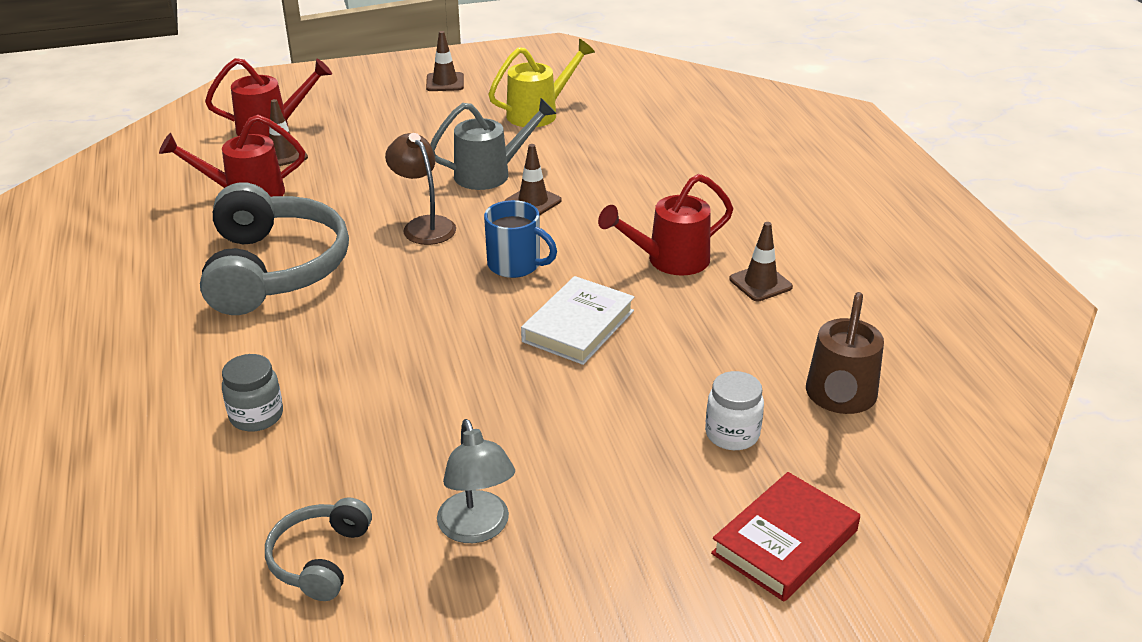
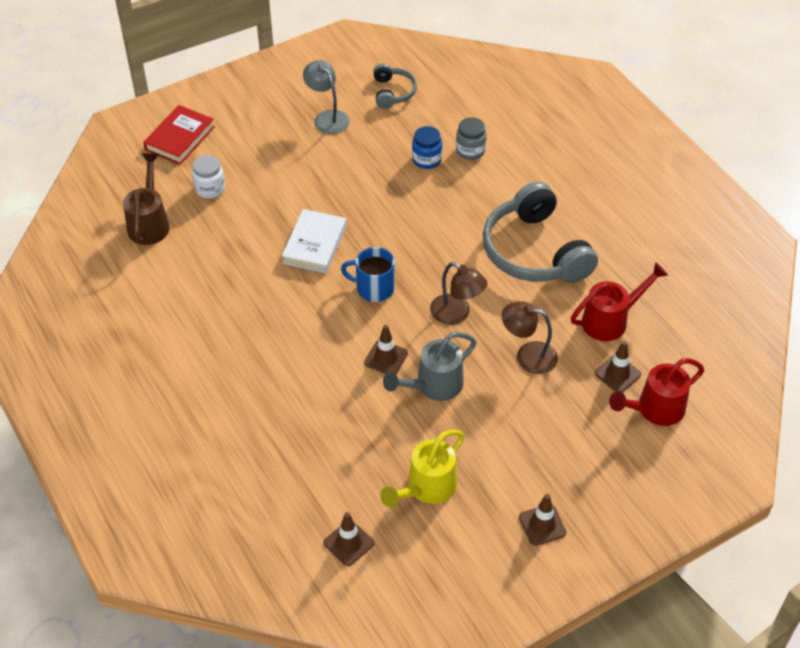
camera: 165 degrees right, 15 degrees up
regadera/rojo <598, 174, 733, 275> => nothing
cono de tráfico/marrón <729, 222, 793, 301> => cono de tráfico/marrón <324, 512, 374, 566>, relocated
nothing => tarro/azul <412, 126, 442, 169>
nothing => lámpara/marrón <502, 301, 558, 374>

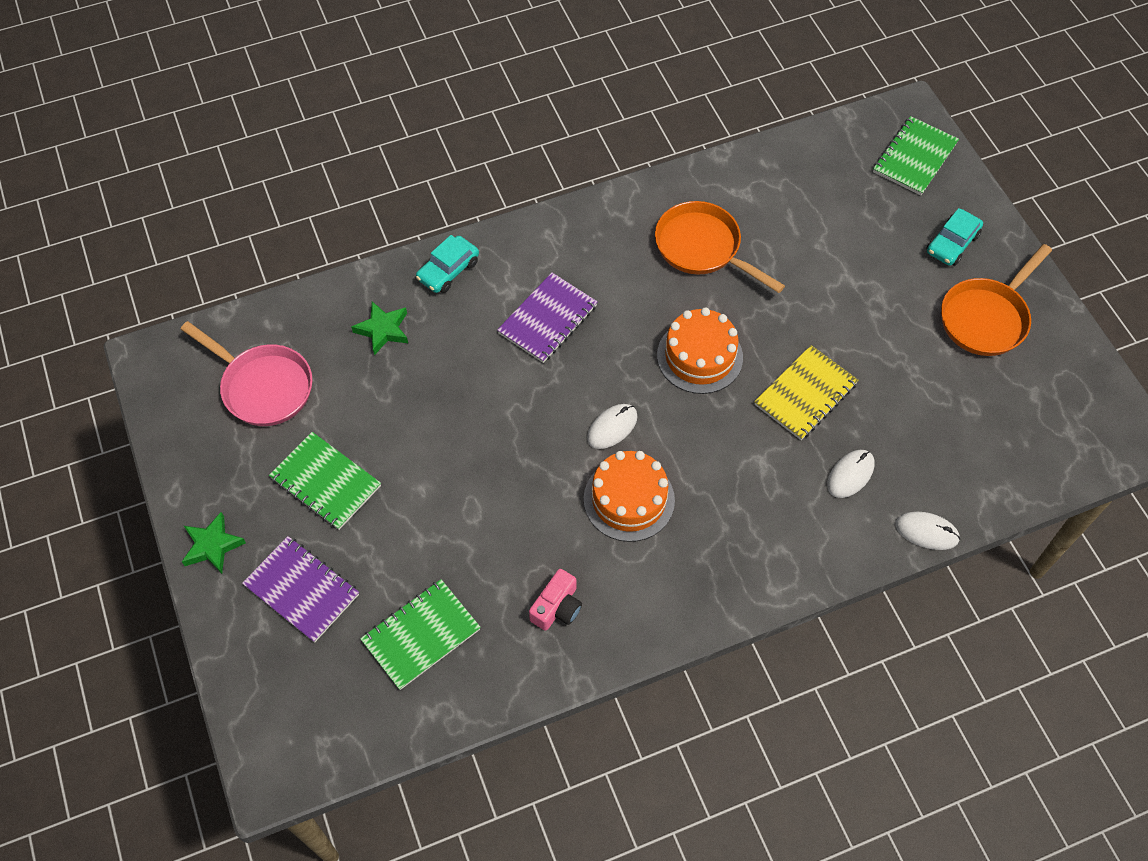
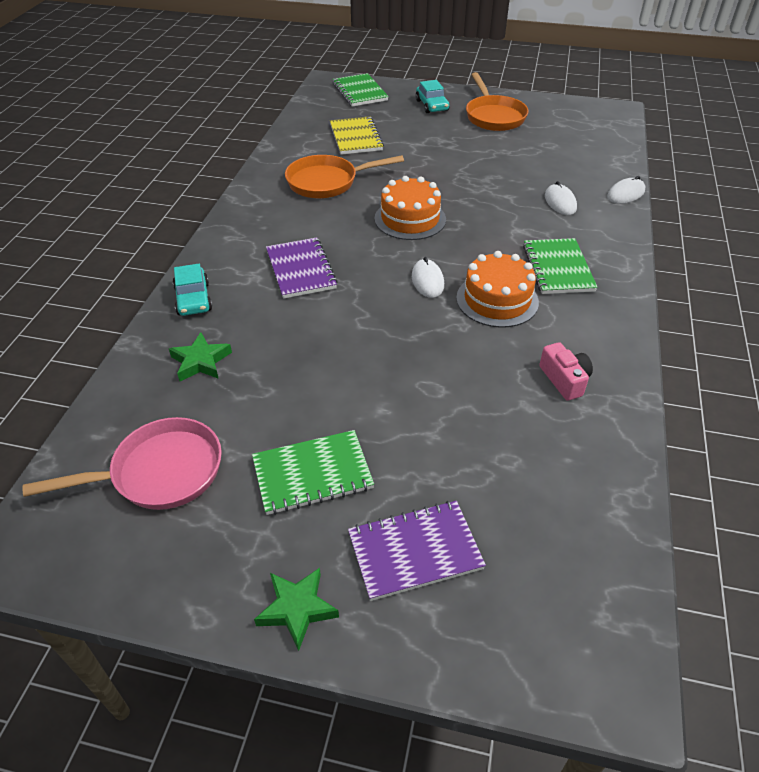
camera: 55 degrees left, 15 degrees down
cuaderno/verde <360, 579, 481, 690> => cuaderno/verde <523, 238, 598, 294>, relocated
cuaderno/amarillo <754, 345, 858, 440> => cuaderno/amarillo <330, 116, 384, 155>, relocated

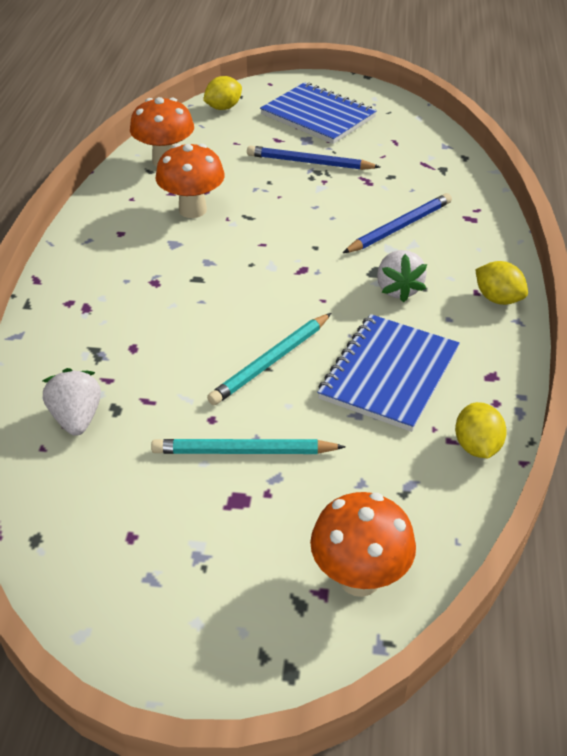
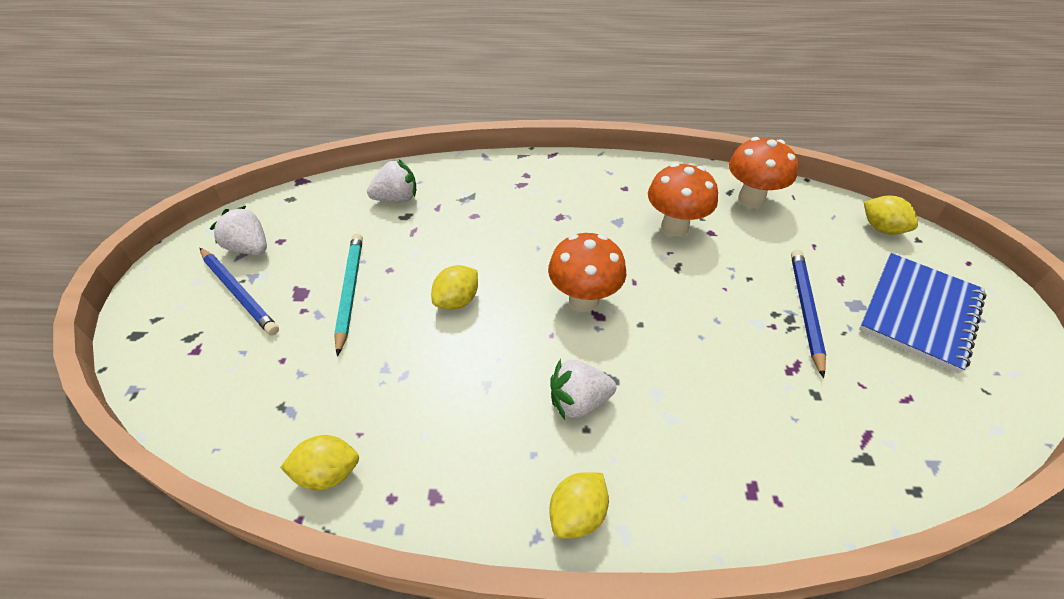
camera: 85 degrees right, 5 degrees up
lápiz/turquesa <207, 313, 331, 405> => limón/amarillo <431, 265, 478, 309>
seta/naranja <310, 492, 416, 597> => seta/naranja <548, 233, 626, 312>, relocated
cuaderno/azul <318, 314, 460, 432> => nothing
lápiz/azul <343, 193, 452, 253> => lápiz/azul <200, 248, 279, 336>, relocated
nothing => fresa/blanco <210, 206, 267, 255>

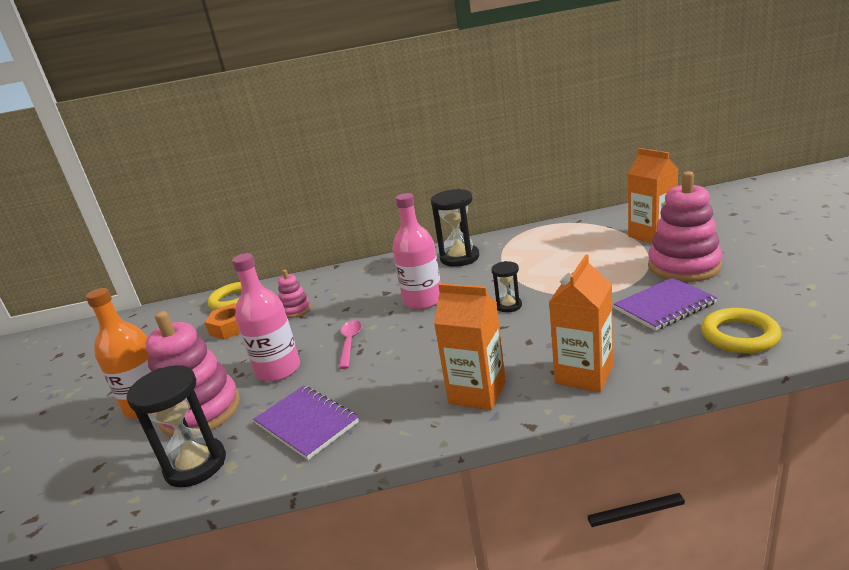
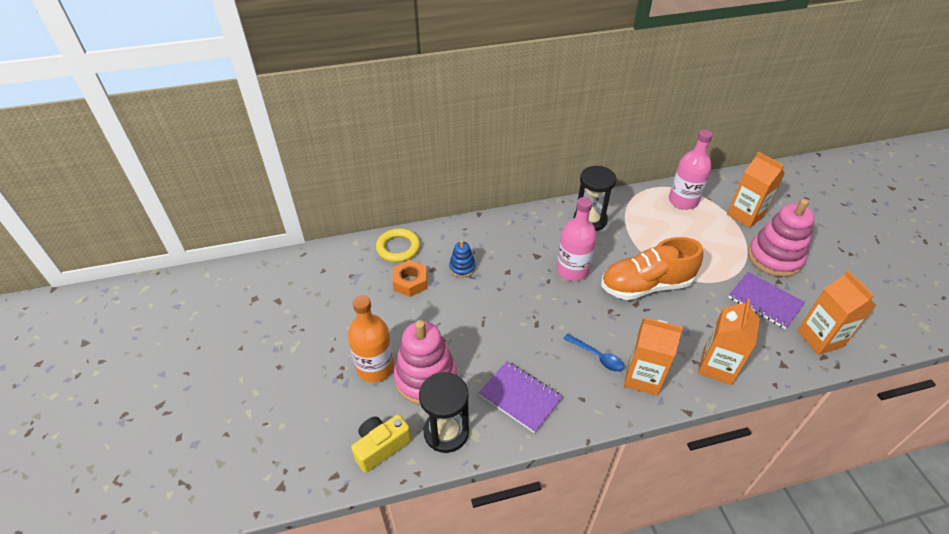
camera: 10 degrees left, 20 degrees up
botella/rosa <232, 253, 300, 382> => botella/rosa <669, 130, 713, 210>, relocated
juguete apilable/rosa <278, 270, 311, 318> => juguete apilable/azul <449, 240, 476, 278>
cuchara/rosa <339, 320, 362, 369> => nothing
reloj de arena/negro <491, 261, 522, 312> => zapato/naranja <601, 237, 703, 300>
cuaderno/morado <614, 278, 717, 331> => cuaderno/morado <728, 272, 805, 329>, 75 degrees clockwise
anillo/amarillo <701, 308, 781, 353> => cartón de leche/naranja <797, 270, 877, 355>
nothing => cámara/amarillo <351, 414, 411, 473>
nothing => cuchara/azul <563, 334, 624, 372>

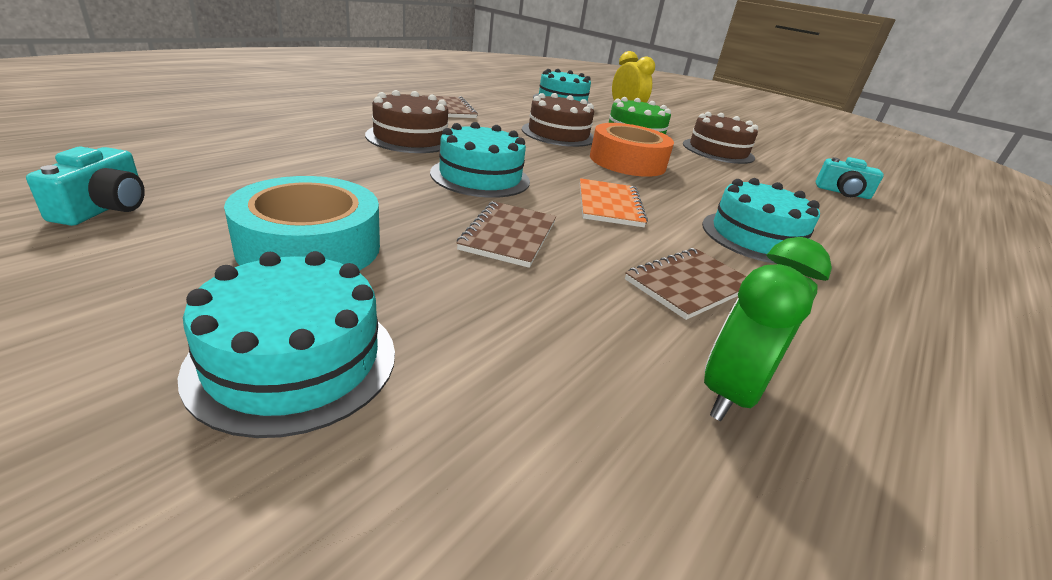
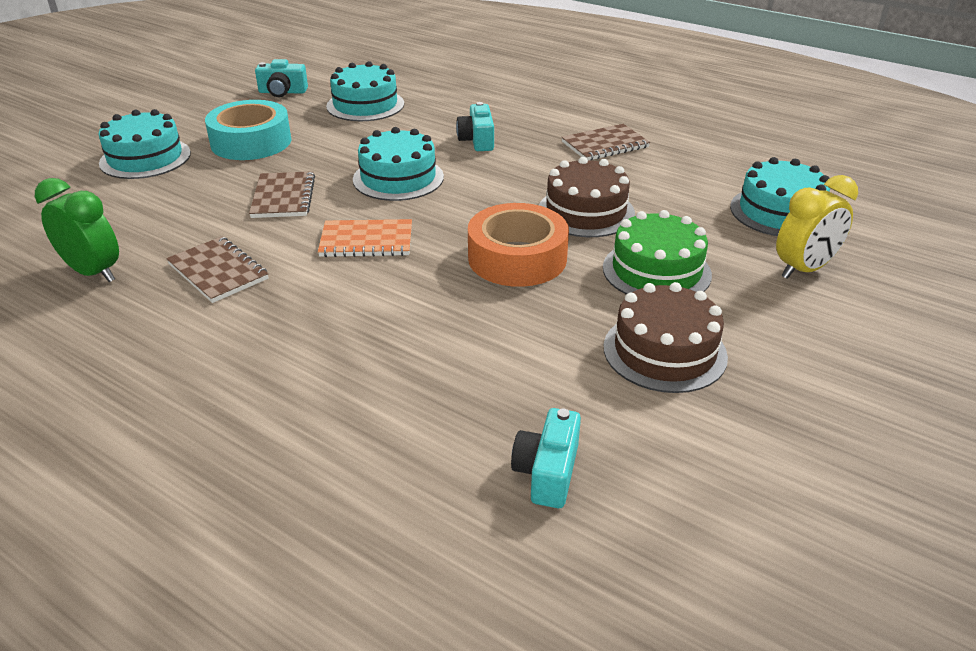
camera: 90 degrees right, 5 degrees up
tarta/marrón <365, 90, 448, 153> => cámara/turquesa <456, 102, 494, 151>
cuaderno/marrón <457, 201, 556, 268> => cuaderno/marrón <249, 171, 315, 218>, 75 degrees clockwise
tarta/turquesa <702, 178, 820, 264> => tarta/turquesa <326, 61, 404, 121>, relocated

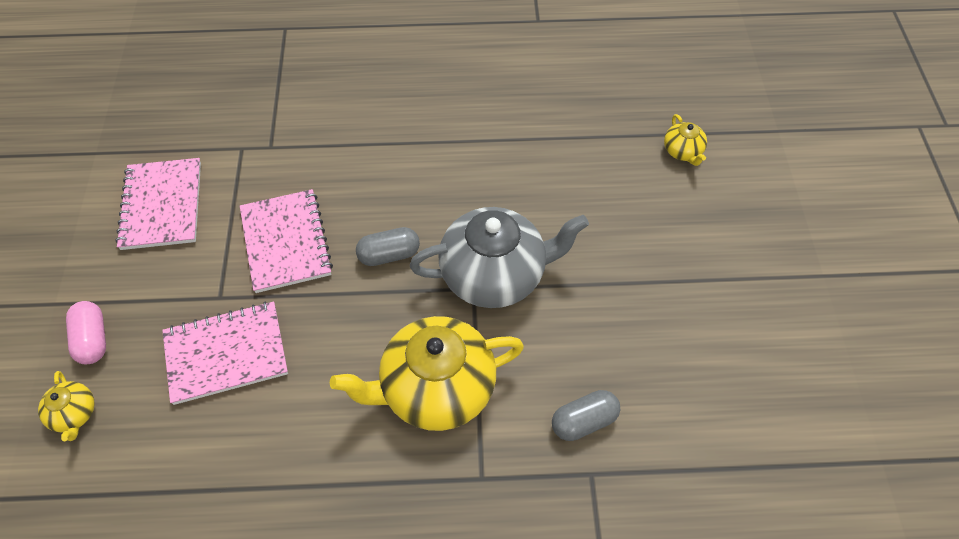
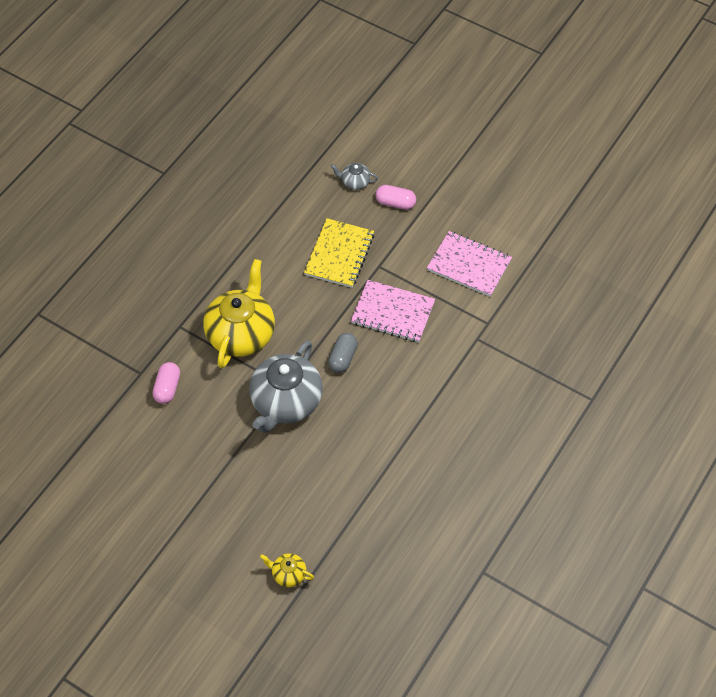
camera: 125 degrees right, 0 degrees up
tetera/amarillo <38, 371, 95, 441> => tetera/gris <331, 163, 378, 190>
cuaderno/rosa <162, 301, 288, 405> => cuaderno/amarillo <304, 218, 374, 288>
cápsula/gris <552, 390, 620, 441> => cápsula/rosa <153, 362, 180, 404>

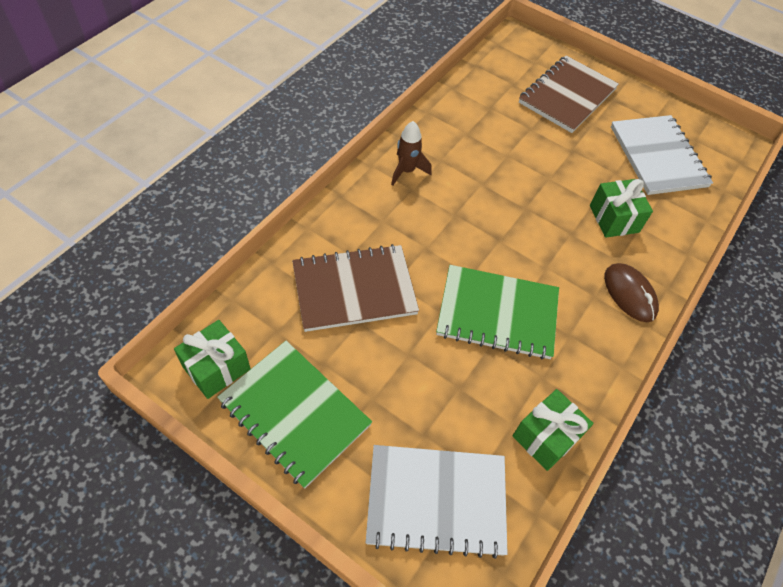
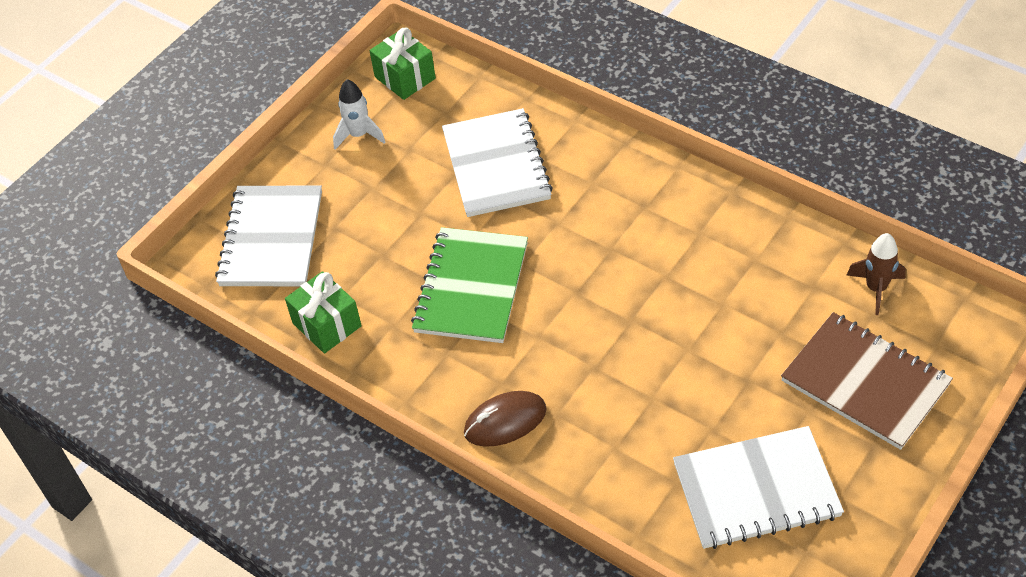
camera: 100 degrees right, 5 degrees down
cuaderno/verde <217, 341, 372, 489> => cohete/blanco <333, 79, 385, 150>
cuaderno/marrón <292, 244, 419, 332> => cuaderno/blanco <442, 108, 553, 217>
cohete/marrón <391, 121, 432, 186> => cohete/marrón <847, 233, 906, 315>, relocated
regalo/verde <590, 179, 653, 238> => nothing

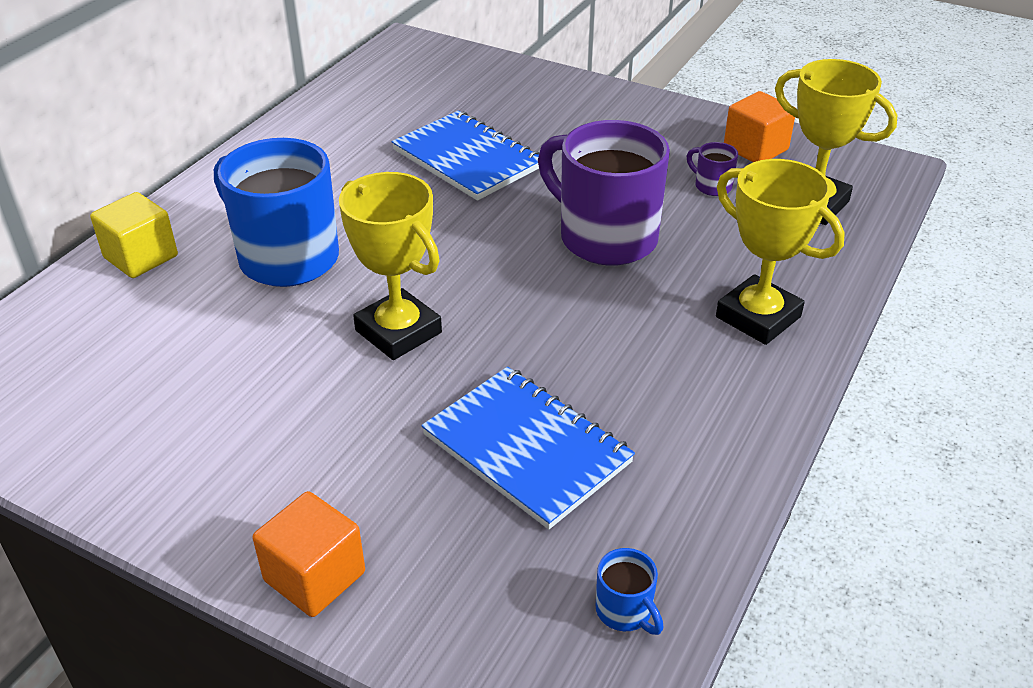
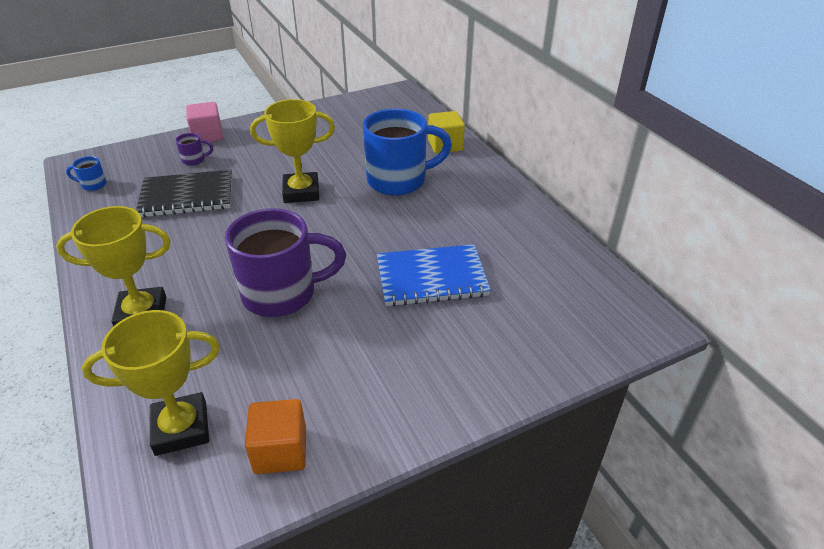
camera: 125 degrees right, 0 degrees up
cubo/naranja <253, 491, 365, 617> => cubo/rosa <186, 102, 223, 142>
cuaderno/azul <421, 367, 635, 529> => cuaderno/negro <136, 170, 232, 217>
taza/morado <687, 142, 738, 196> => taza/morado <176, 133, 213, 166>, relocated

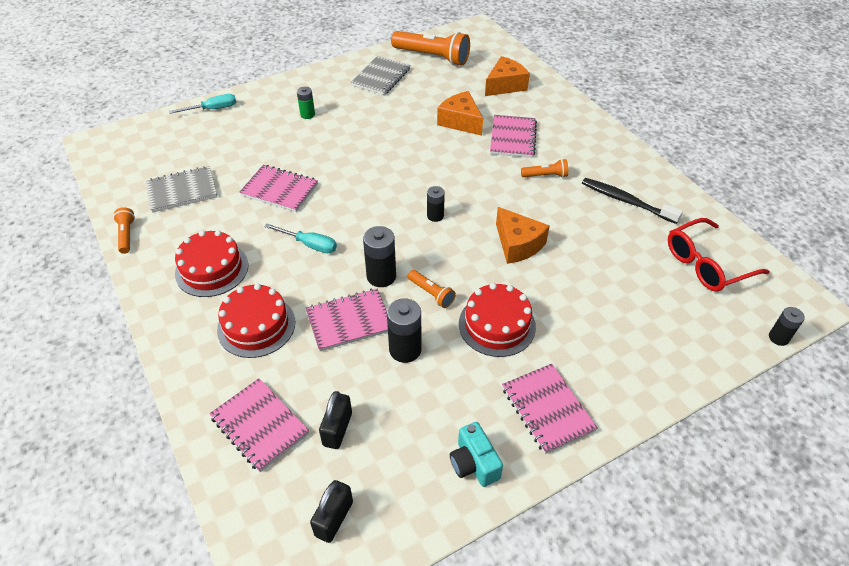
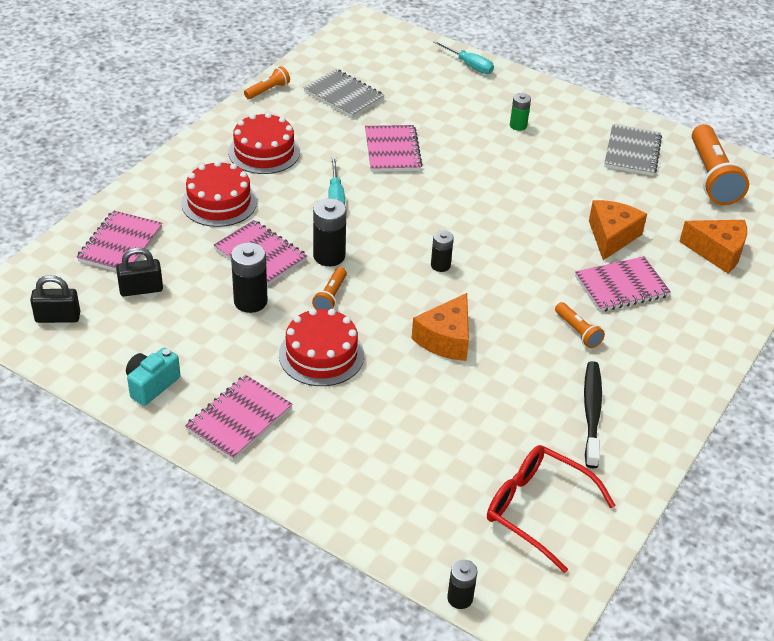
camera: 60 degrees right, 5 degrees down
cuaderno/gris <351, 56, 410, 95> => cuaderno/gris <604, 124, 662, 176>, 75 degrees counterclockwise

